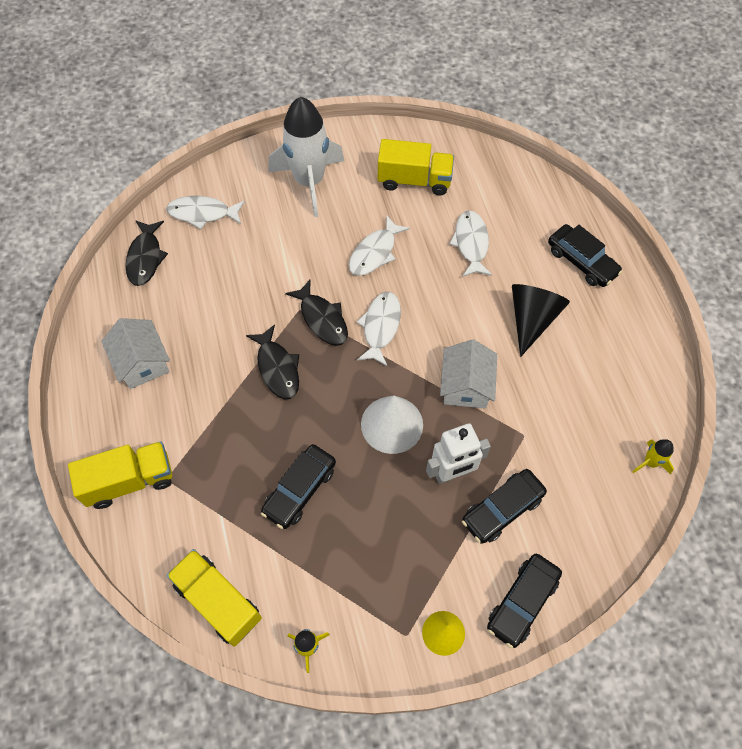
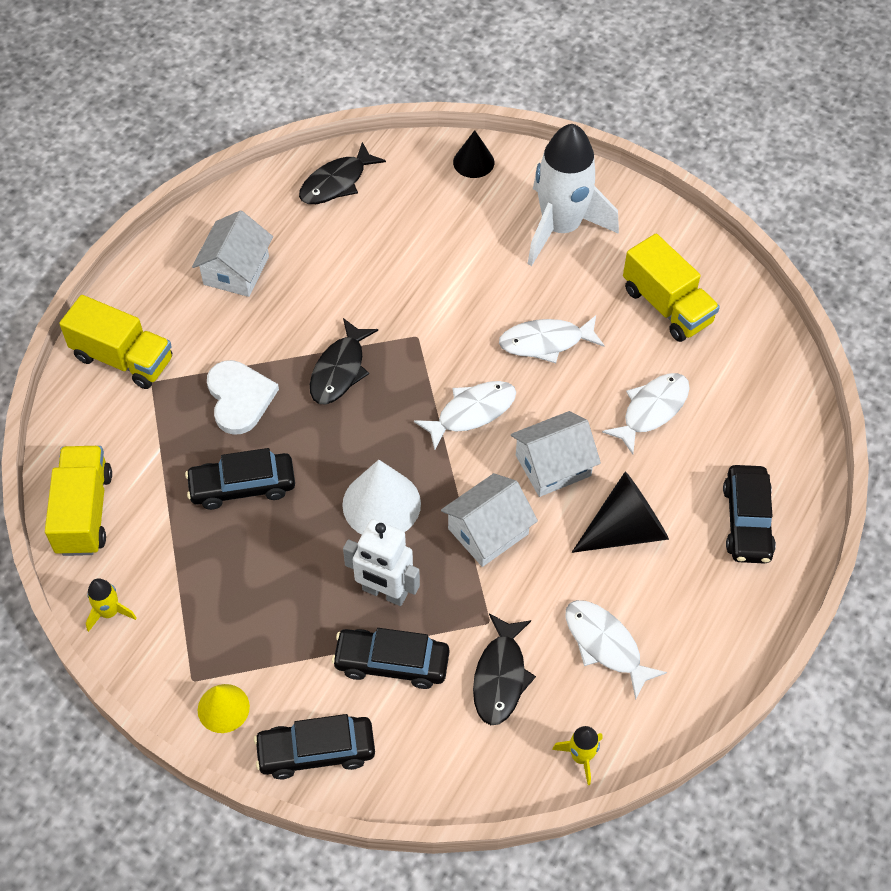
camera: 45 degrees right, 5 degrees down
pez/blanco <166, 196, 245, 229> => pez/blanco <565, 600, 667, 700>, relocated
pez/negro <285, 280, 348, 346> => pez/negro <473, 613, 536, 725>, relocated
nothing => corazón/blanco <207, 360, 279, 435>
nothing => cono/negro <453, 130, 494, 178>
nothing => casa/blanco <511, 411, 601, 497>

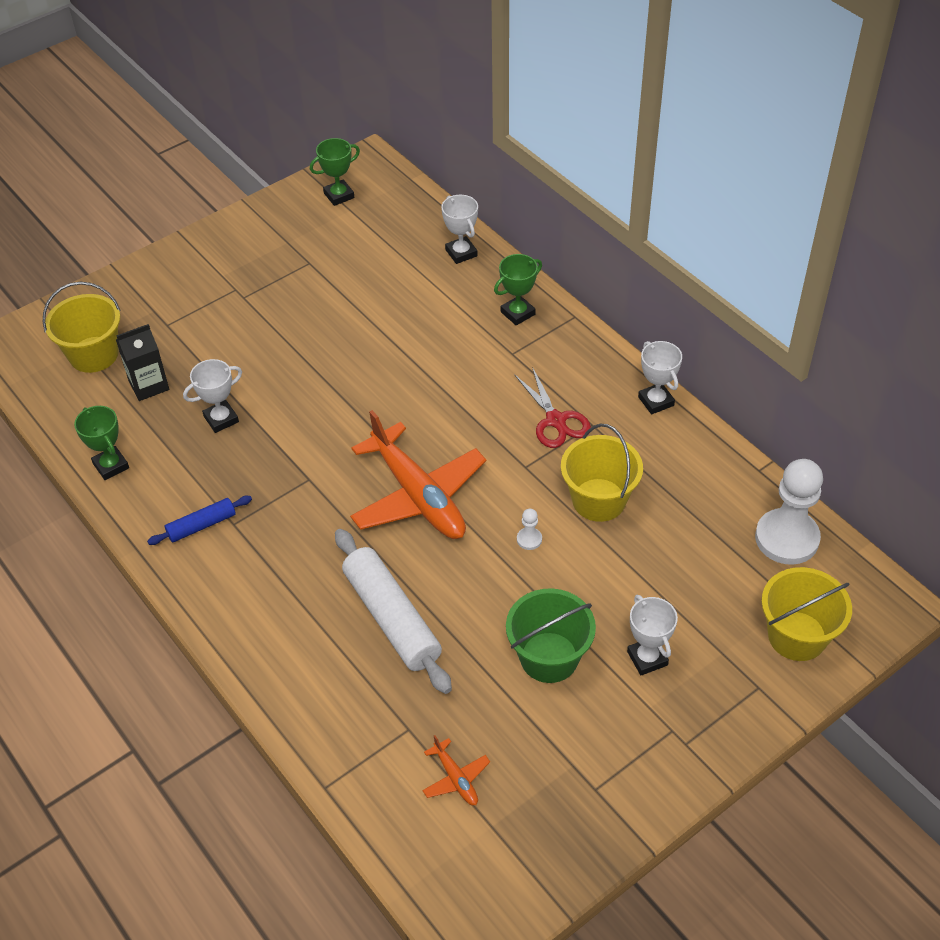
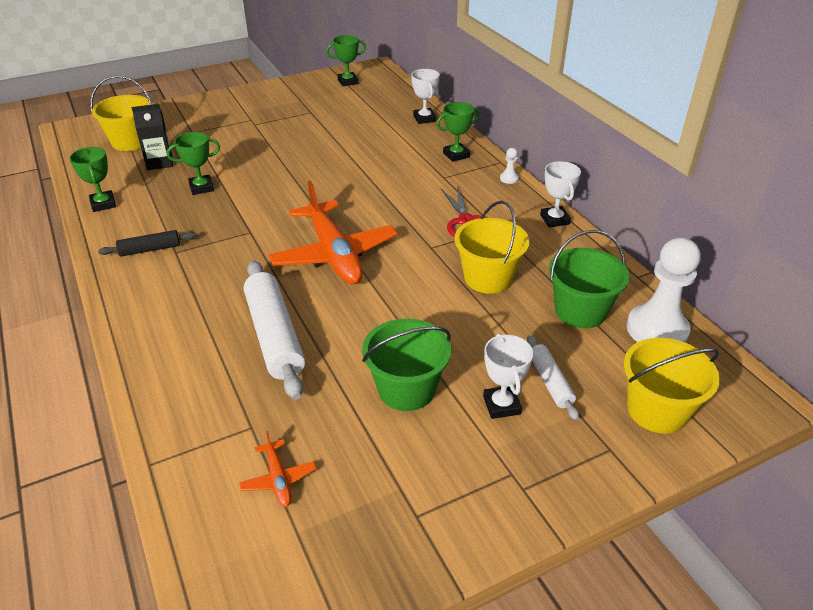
camera: 10 degrees right, 10 degrees down
rodillo/azul <147, 496, 252, 545> => rodillo/negro <98, 230, 196, 257>
trofeo/blanco <183, 359, 242, 433> => trofeo/verde <167, 132, 220, 195>
peón/blanco <517, 509, 542, 550> => peón/blanco <500, 148, 519, 184>, relocated
nothing => rodillo/blanco <527, 335, 579, 421>
nothing => balde/verde <549, 230, 629, 328>

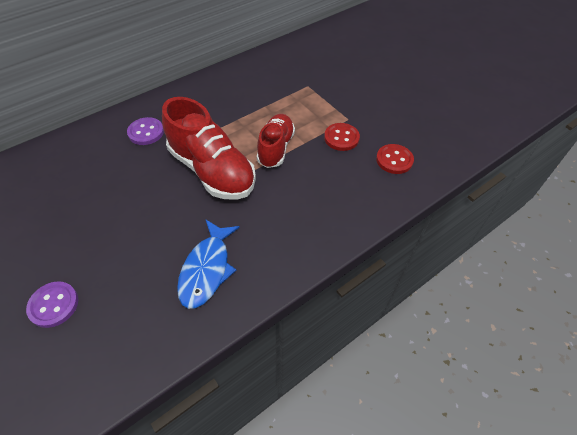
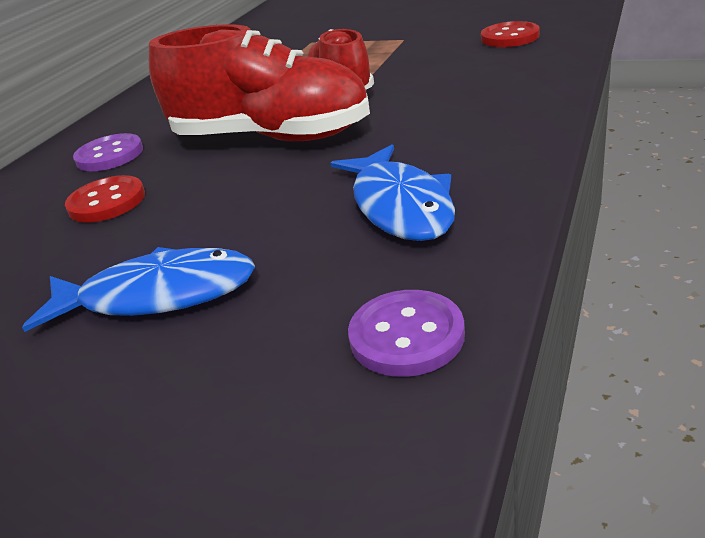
camera: 25 degrees left, 20 degrees down
botón/morado <26, 281, 78, 328> => botón/morado <348, 290, 465, 377>, relocated
botón/rojo <324, 123, 360, 151> => botón/rojo <65, 175, 145, 222>, relocated
nothing => pez/azul <22, 247, 255, 332>

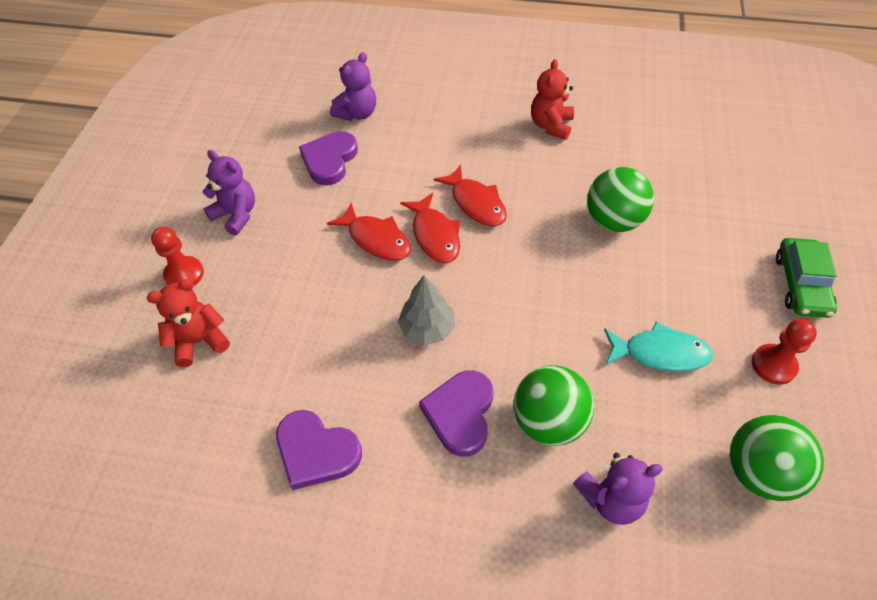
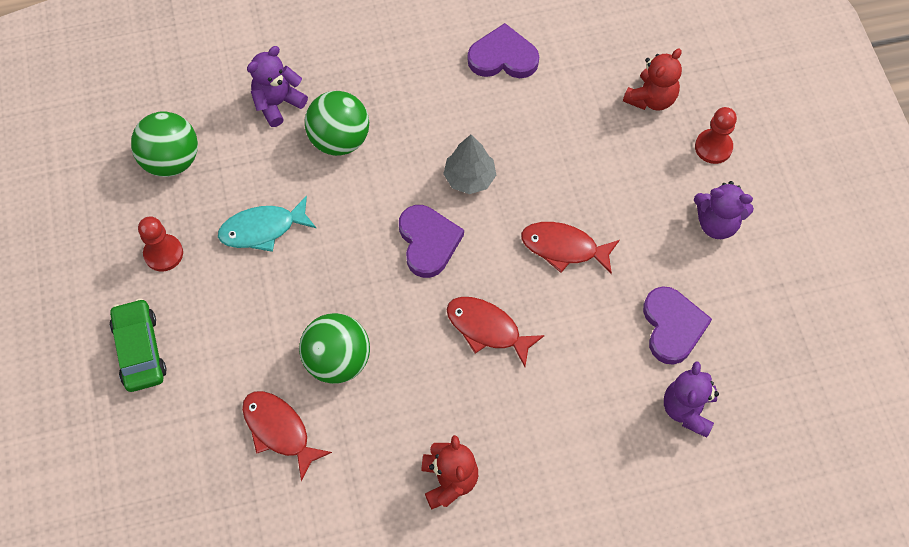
camera: 155 degrees right, 10 degrees up
pez/rojo <400, 193, 460, 263> => pez/rojo <242, 391, 332, 481>, relocated
corazón/morado <419, 370, 494, 457> => corazón/morado <399, 205, 464, 278>, relocated

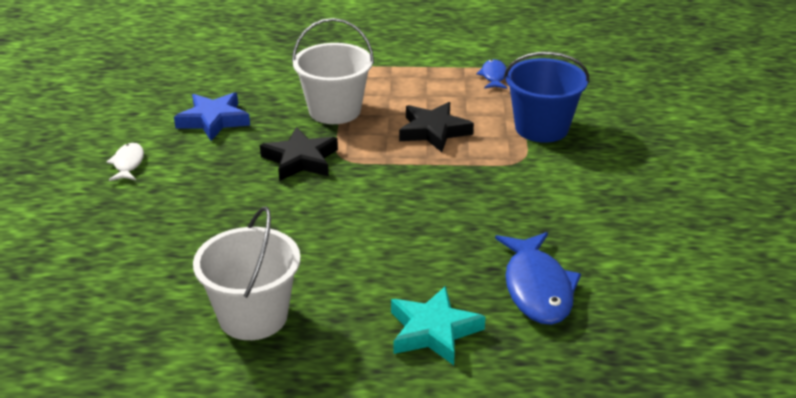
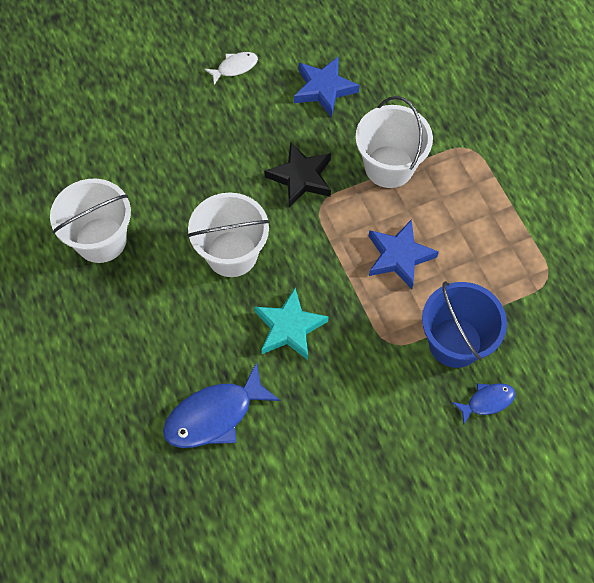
camera: 65 degrees right, 30 degrees up
estrella/turquesa <391, 286, 485, 365> => estrella/turquesa <254, 288, 329, 360>, relocated
estrella/negro <399, 102, 474, 152> => estrella/azul <369, 219, 439, 289>
pez/azul <476, 59, 507, 89> => pez/azul <452, 383, 515, 424>, relocated
nothing => balde/blanco <187, 192, 270, 277>

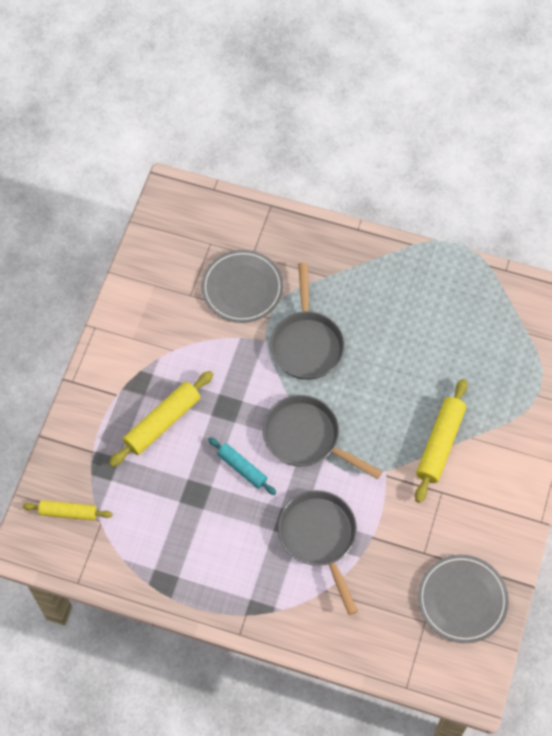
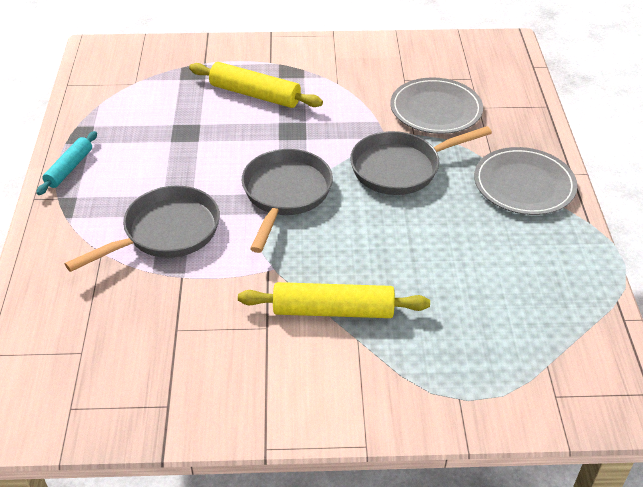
camera: 70 degrees right, 20 degrees down
rodillo/amarillo <23, 500, 113, 521> => nothing
rodillo/turquesa <208, 437, 276, 495> => rodillo/turquesa <36, 131, 97, 195>, relocated
plato/gris <418, 555, 509, 643> => plato/gris <474, 147, 577, 215>, relocated

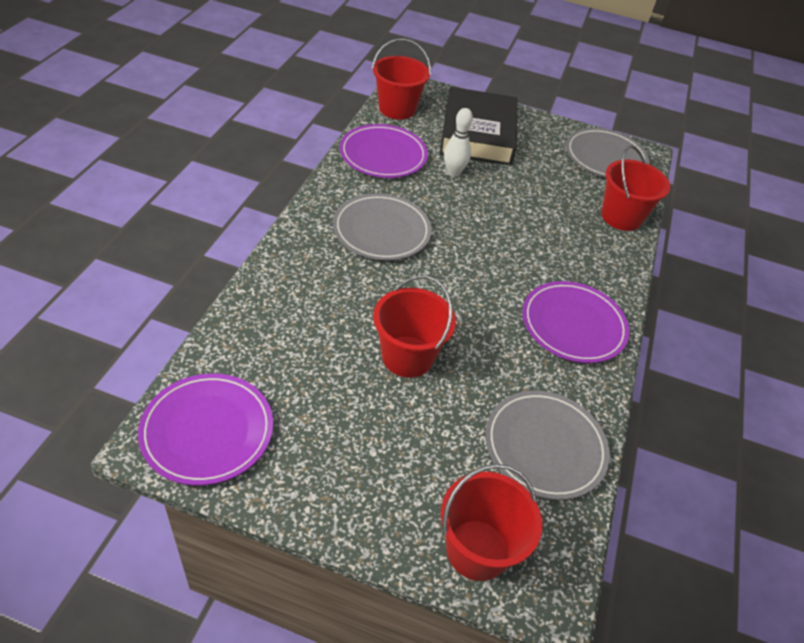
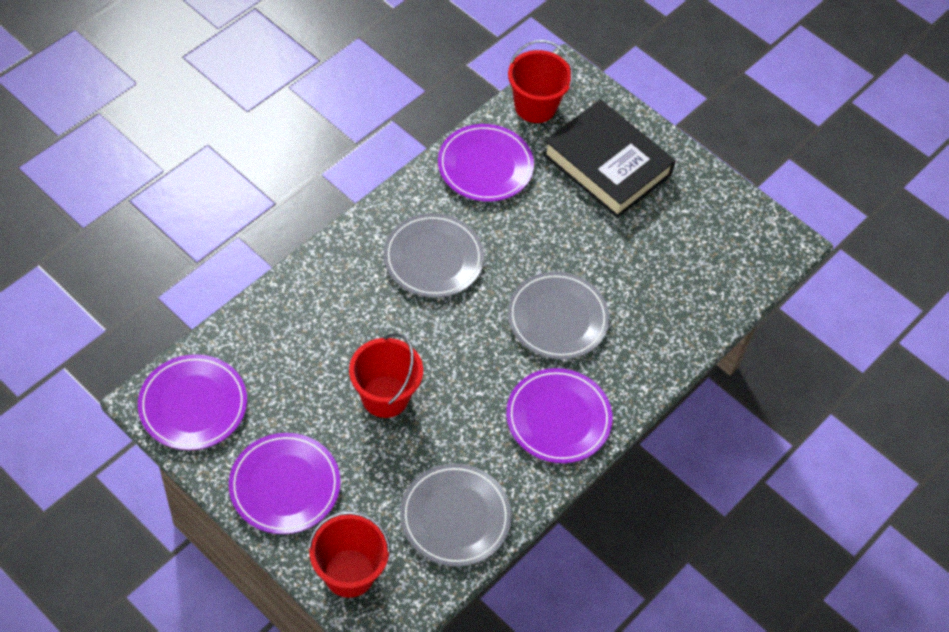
camera: 25 degrees right, 10 degrees up
libro/negro <440, 87, 518, 166> => libro/negro <543, 99, 676, 218>, 75 degrees counterclockwise
bolo/blanco <444, 108, 473, 177> => nothing
plato/gris <566, 128, 649, 177> => plato/gris <508, 272, 610, 360>, relocated
balde/rojo <601, 145, 670, 231> => nothing
nothing => plato/morado <229, 433, 340, 534>

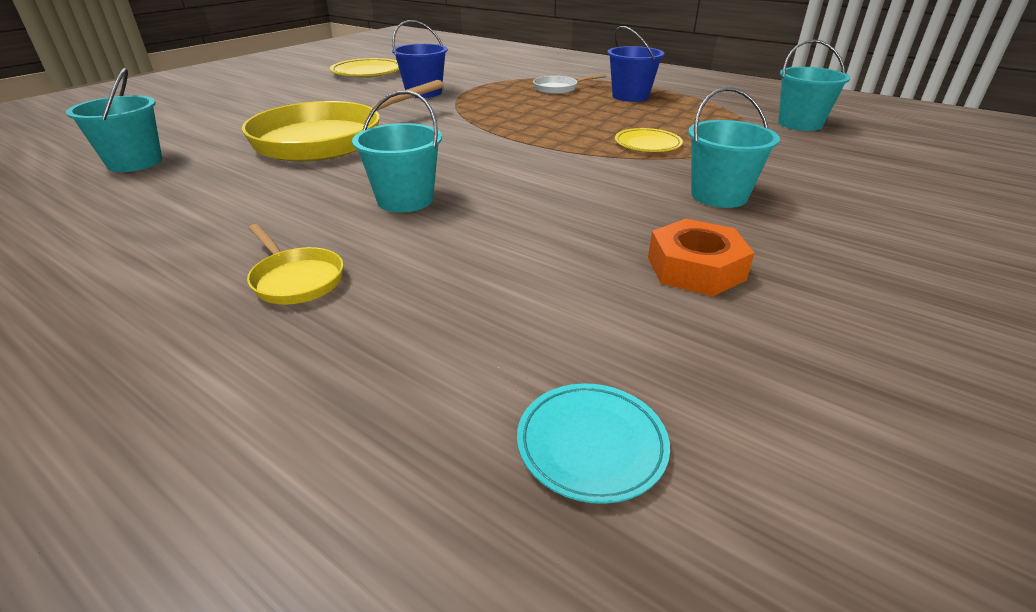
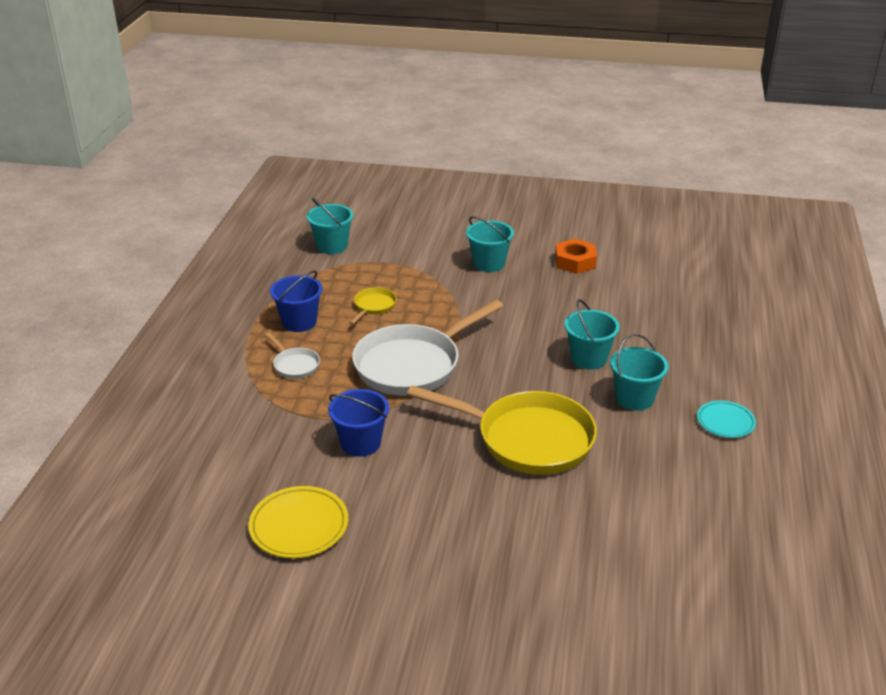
camera: 115 degrees left, 0 degrees up
balde/turquesa <66, 68, 162, 172> => balde/turquesa <610, 334, 668, 411>, relocated
sartén/amarillo <247, 224, 343, 305> => sartén/amarillo <349, 287, 397, 325>, relocated
plato/turquesa <517, 383, 670, 504> => plato/turquesa <697, 400, 756, 438>, relocated
plato/amarillo <615, 128, 683, 152> => nothing
nothing => sartén/blanco <352, 300, 503, 396>

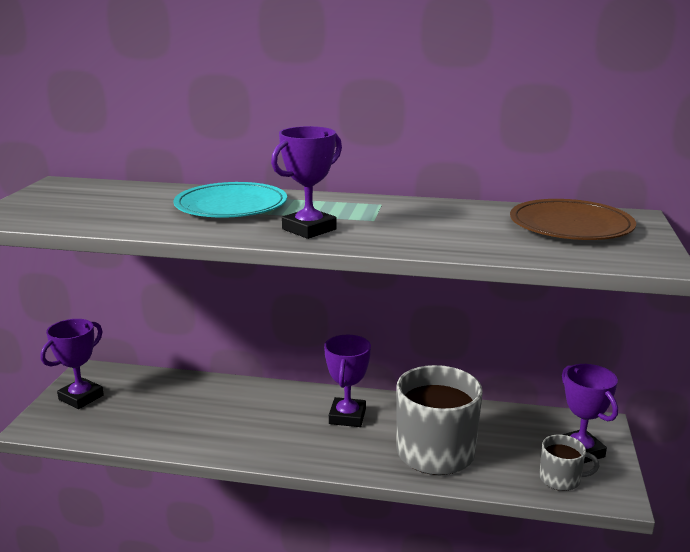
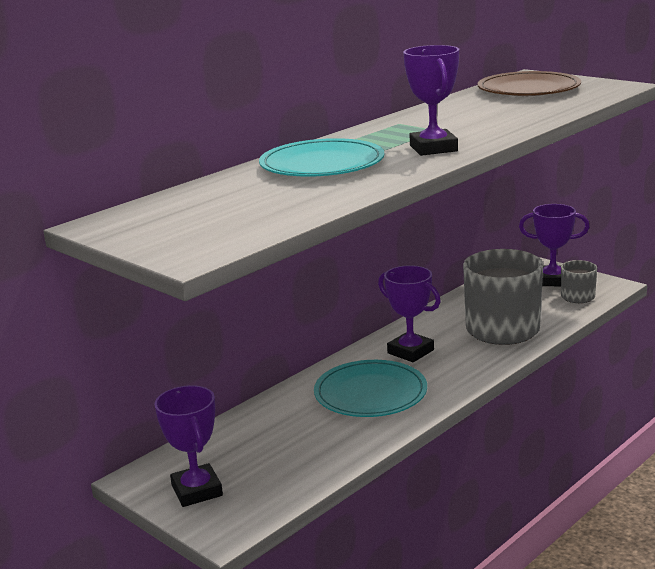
camera: 55 degrees left, 0 degrees up
nothing => plato/turquesa <314, 360, 427, 417>

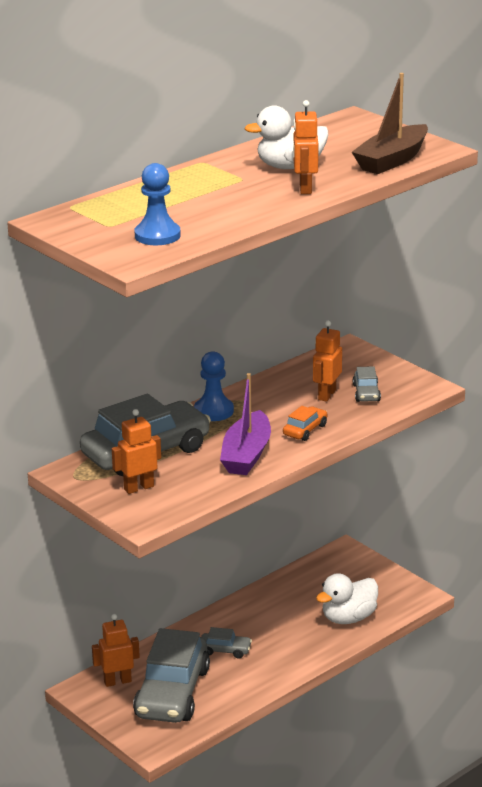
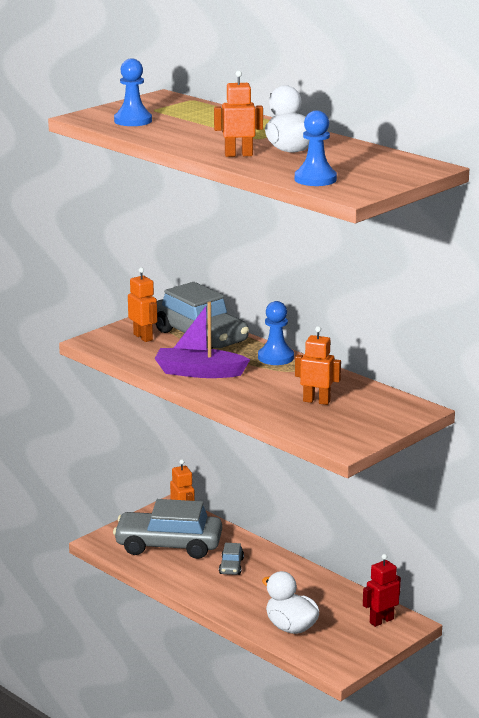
camera: 85 degrees right, 5 degrees down
coche/naranja <283, 406, 327, 441> => nothing
barco/marrón <352, 73, 428, 174> => peón/azul <295, 110, 337, 186>
coche/gris <353, 366, 381, 402> => nothing
nothing => robot/rojo <363, 554, 401, 627>

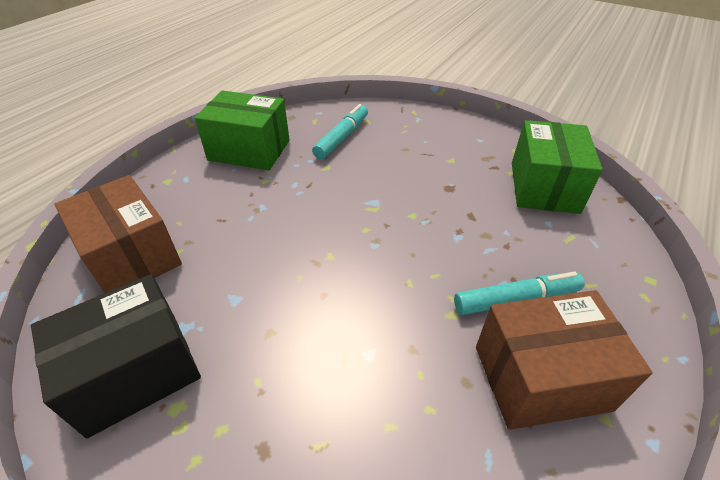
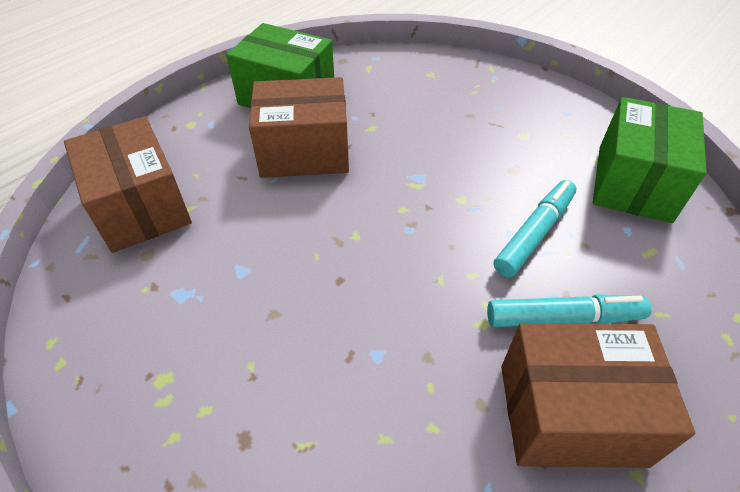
camera: 10 degrees right, 5 degrees up
caja/negro <31, 274, 201, 438> => nothing
rotulador/turquesa <312, 104, 368, 160> => rotulador/turquesa <494, 180, 576, 277>, relocated
nothing => caja/marrón <249, 77, 349, 178>

